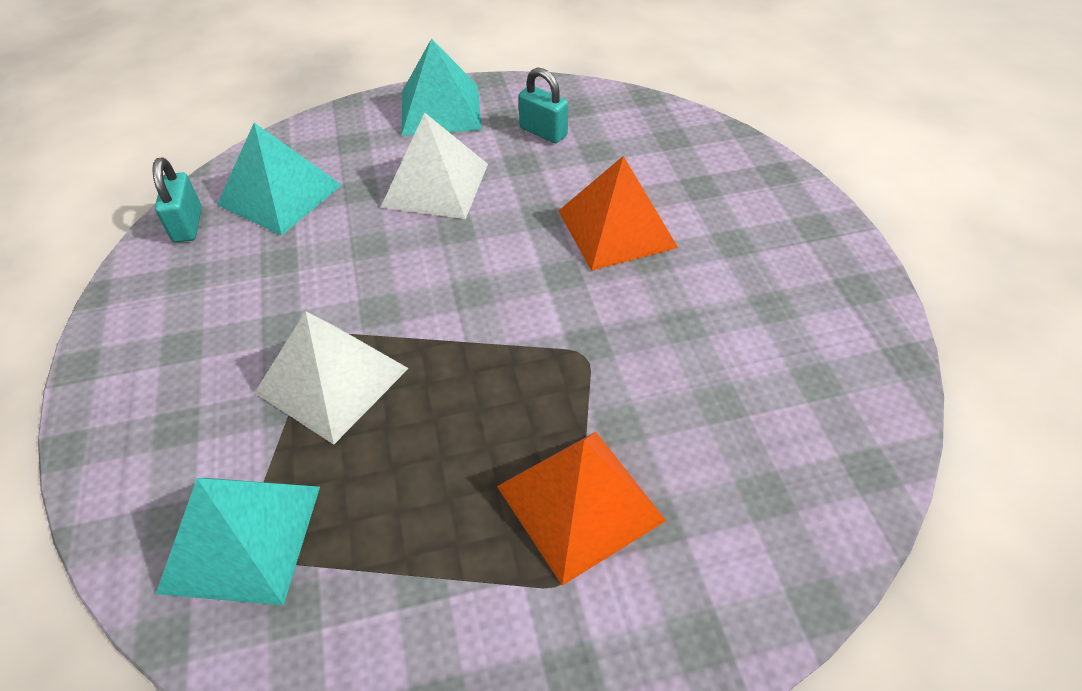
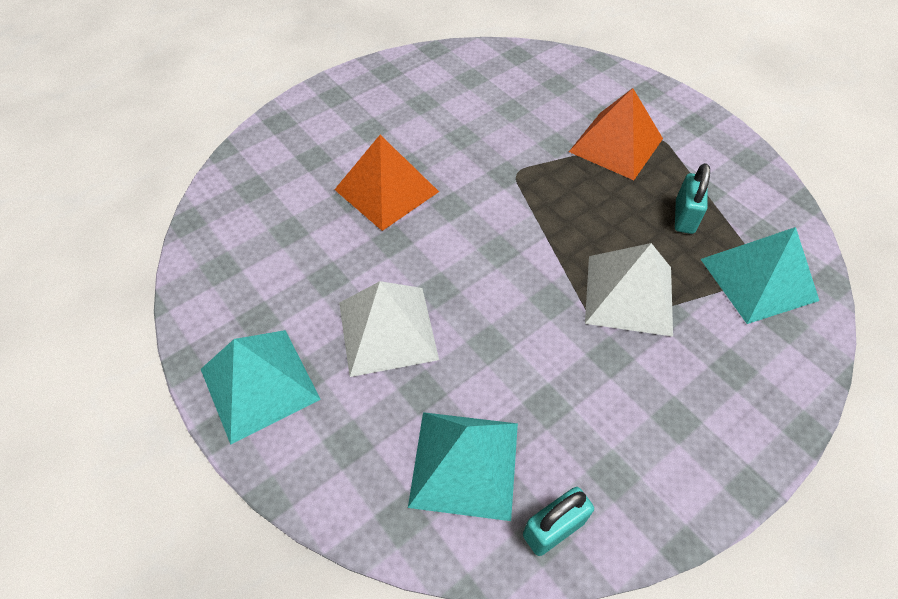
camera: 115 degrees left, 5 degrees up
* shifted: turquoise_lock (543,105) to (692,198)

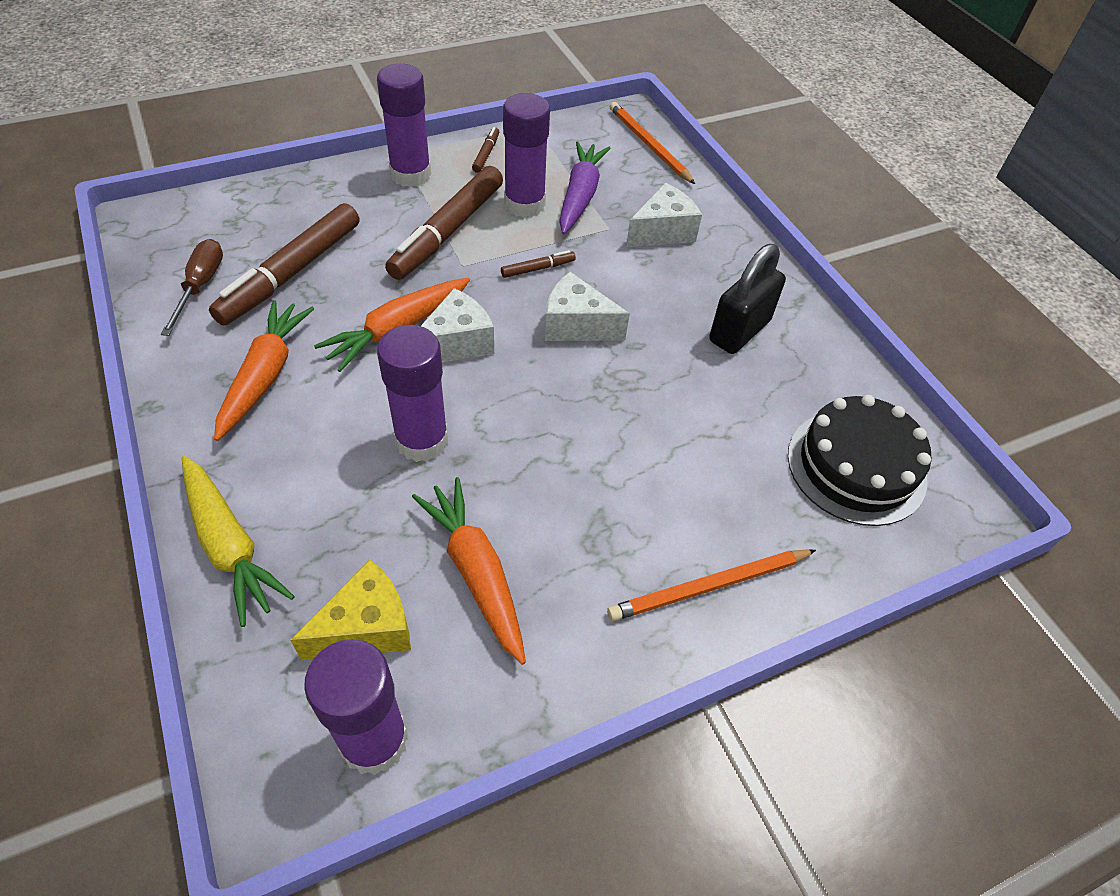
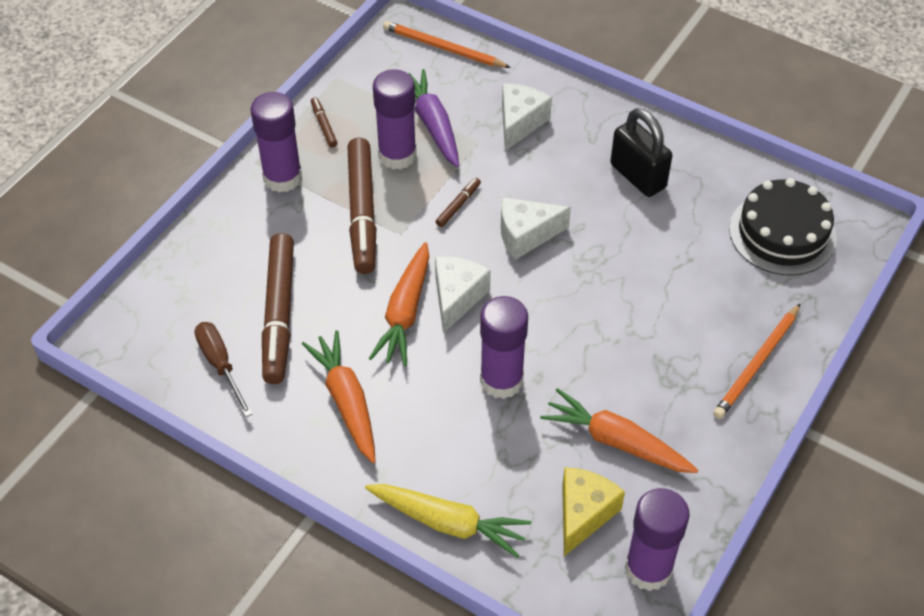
camera: 30 degrees left, 0 degrees up
* rotated: ebony_lock (747,299) = (641,152) 45 degrees counterclockwise

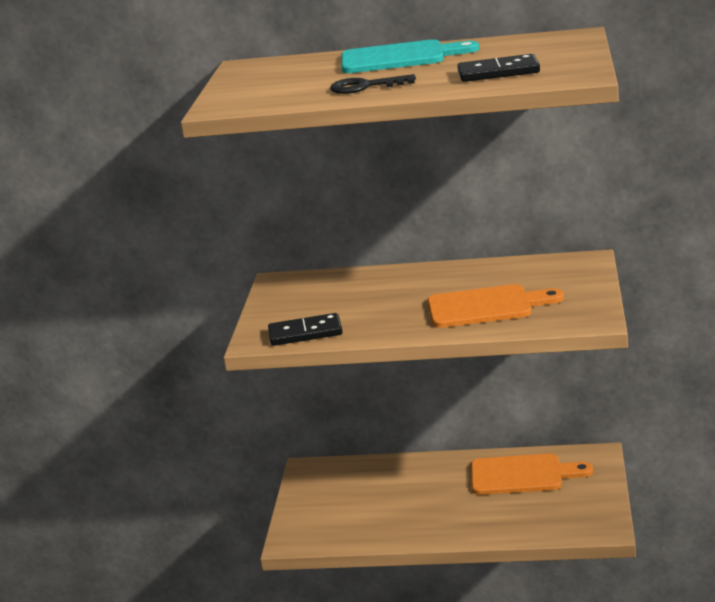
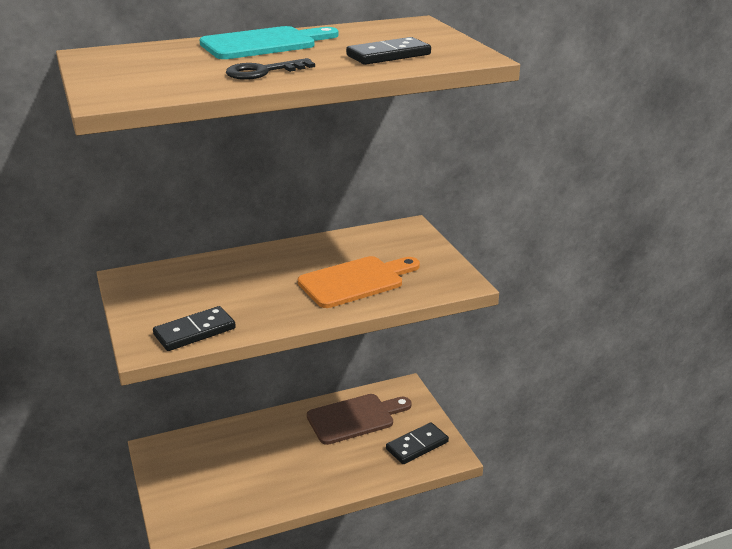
camera: 30 degrees left, 5 degrees up
* repainted: bright_orange_chopping_board (532,474) to brown_chopping_board (359,419)
* new: ebony_domino (417,443)

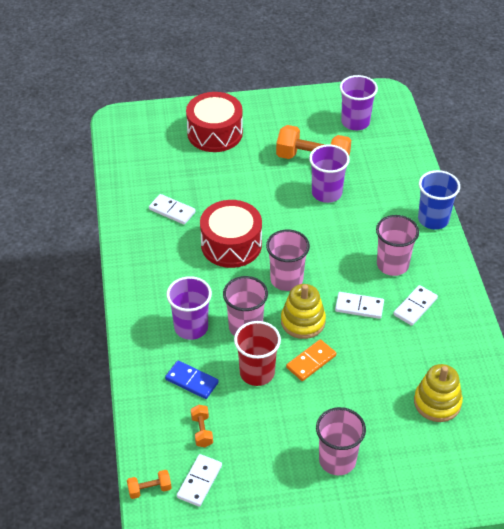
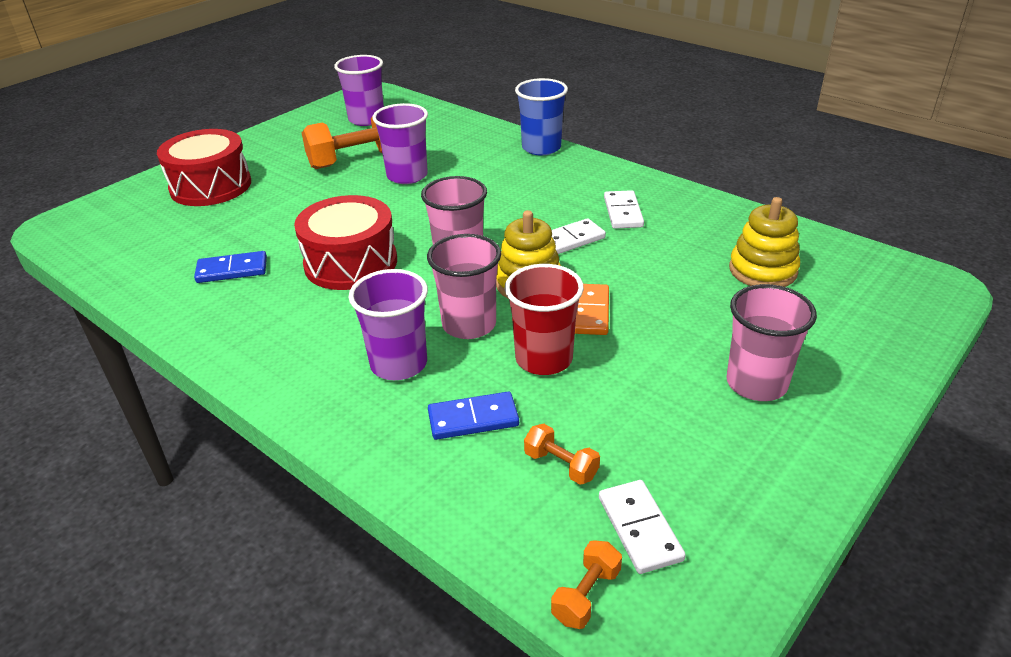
camera: 40 degrees left, 10 degrees down
* repainted: pure_white_domino (172,209) to royal_blue_domino (230,267)
* gone: pink_cup (397,245)

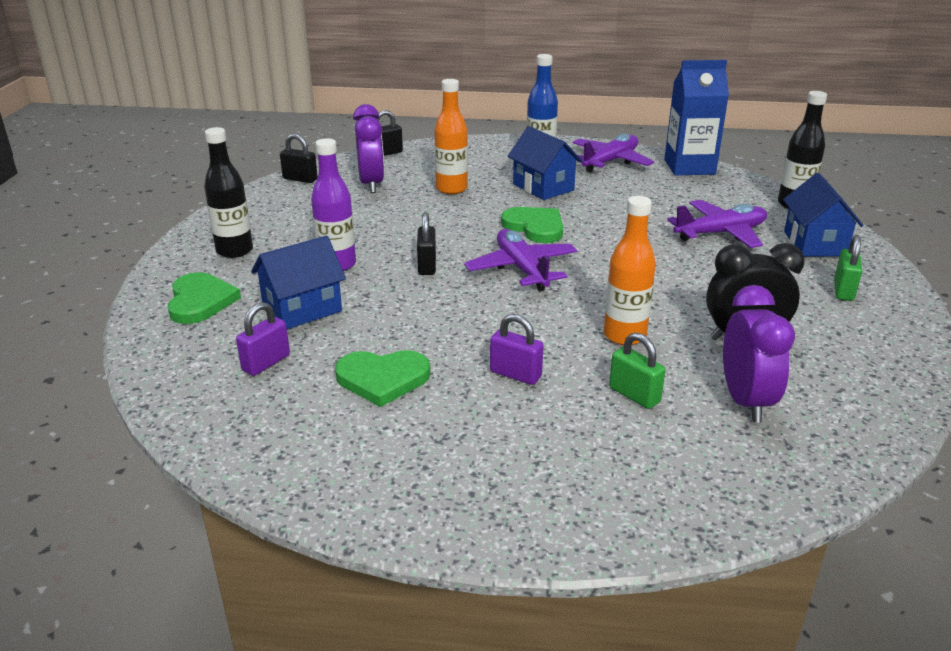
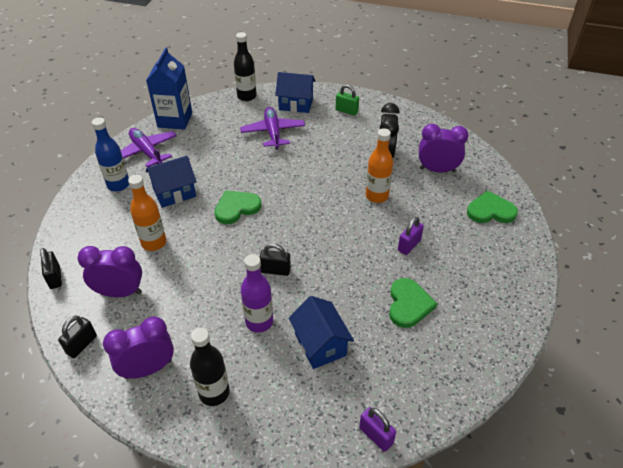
camera: 80 degrees left, 15 degrees up
* gone: royal_purple_plane (520,260)
* shifted: emerald_heart (204,298) to (492,207)
* shifted: royal_purple_lock (263,339) to (377,429)
* gone: emerald_lock (637,370)
* new: royal_purple_alarm_clock (138,347)

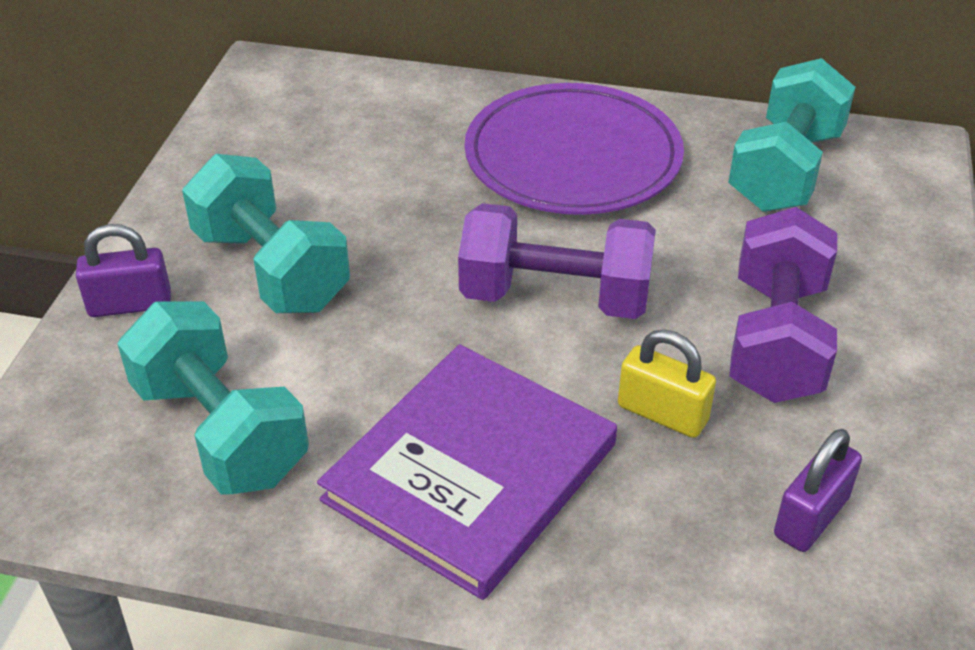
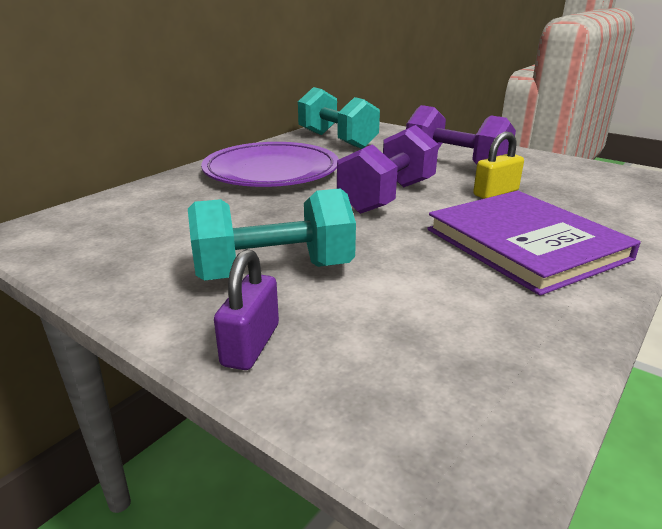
camera: 65 degrees left, 15 degrees down
* gone: turquoise_free_weight (213,398)
* gone: royal_purple_lock (818,490)

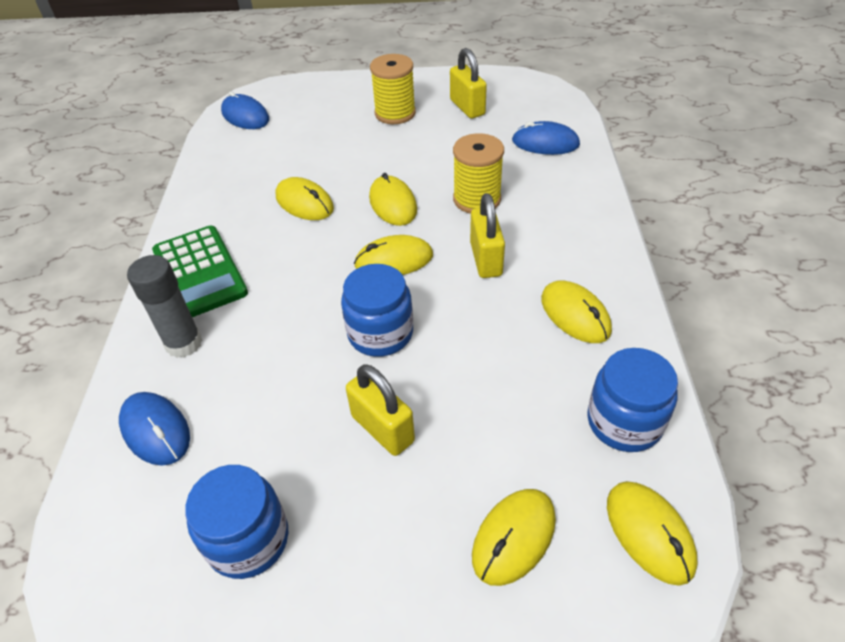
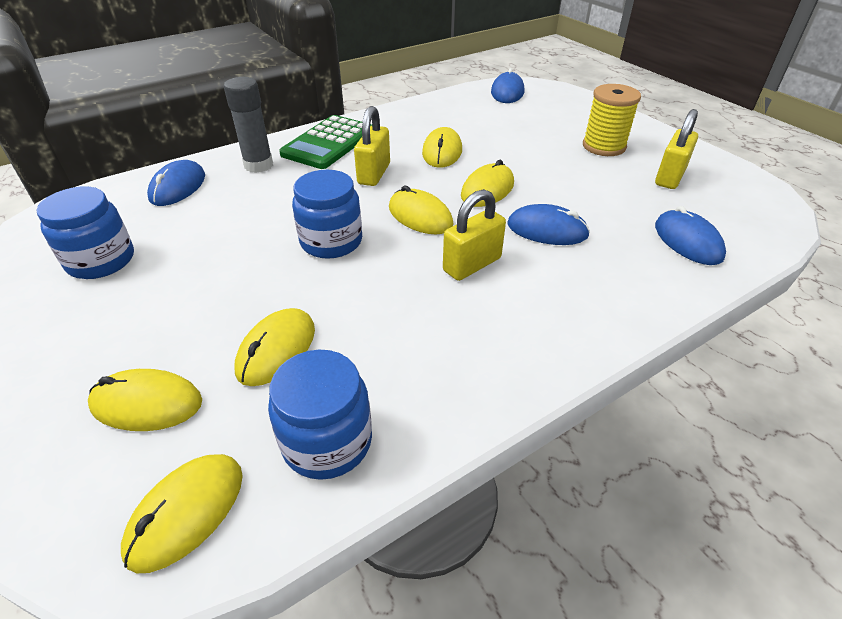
camera: 55 degrees right, 5 degrees down
* swapped: yellow_reel_of_thread (478,173) to royal_blue_mouse (549,224)
* shifted: yellow_mouse (576,312) to (274,347)
* shifted: yellow_lock (380,410) to (372,146)

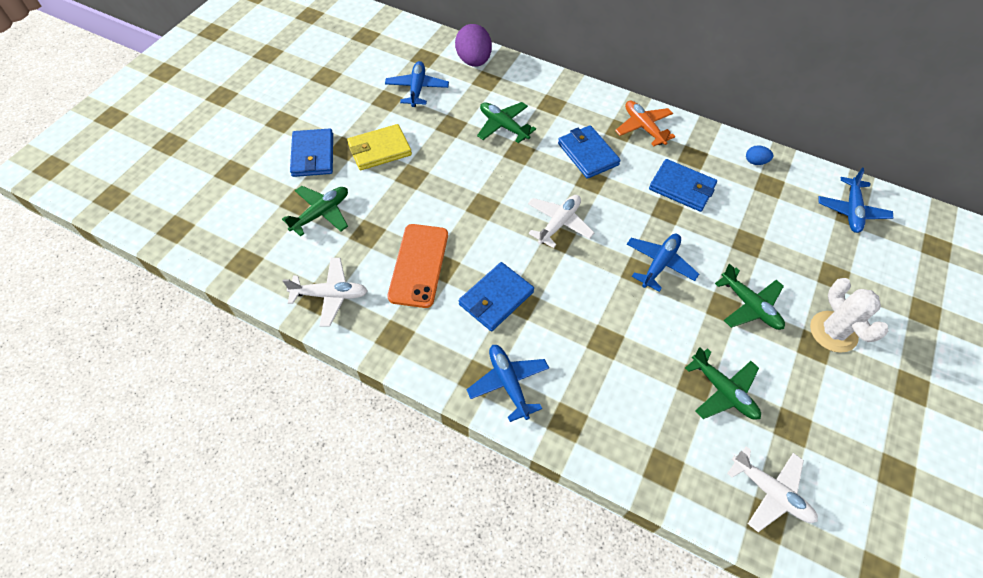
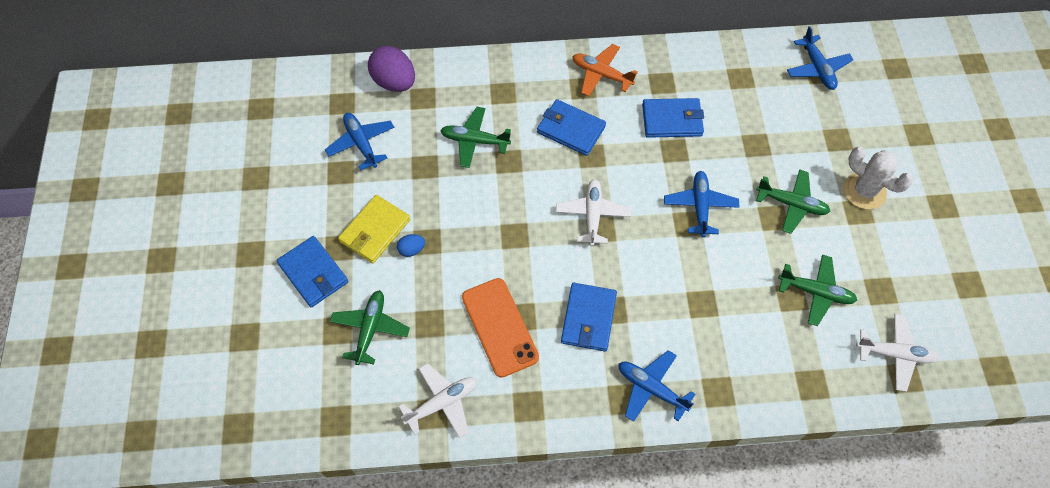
camera: 30 degrees left, 5 degrees up
* shifted: royal_blue_toy_egg (759,155) to (411,245)

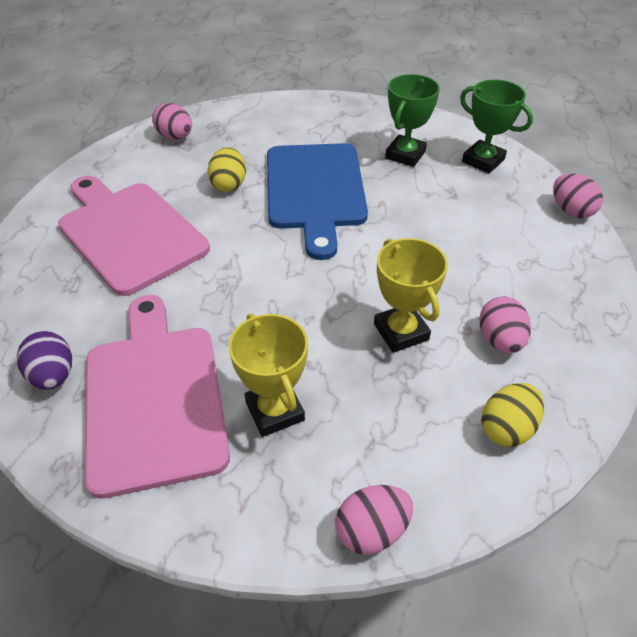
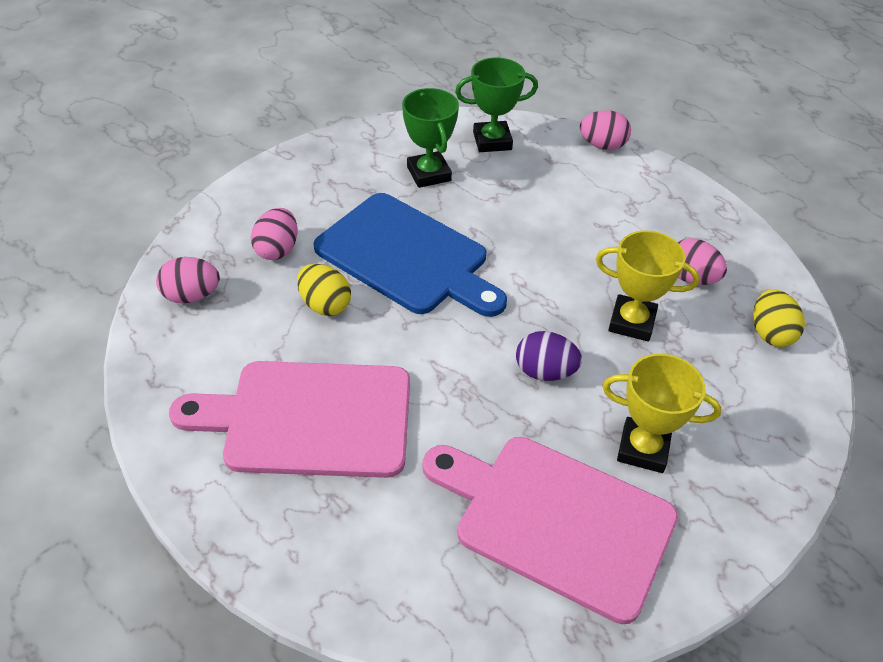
camera: 50 degrees left, 0 degrees up
* shifted: royal_purple_toy_egg (44,360) to (549,356)
* shifted: pink_toy_egg (374,519) to (274,234)

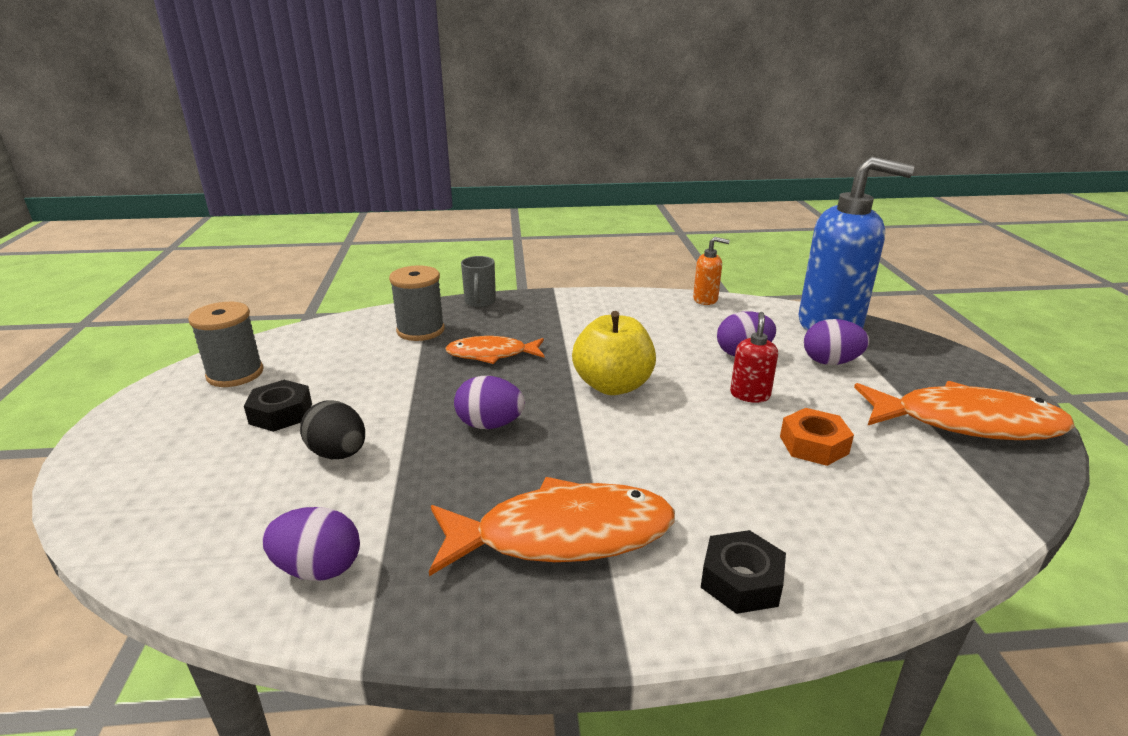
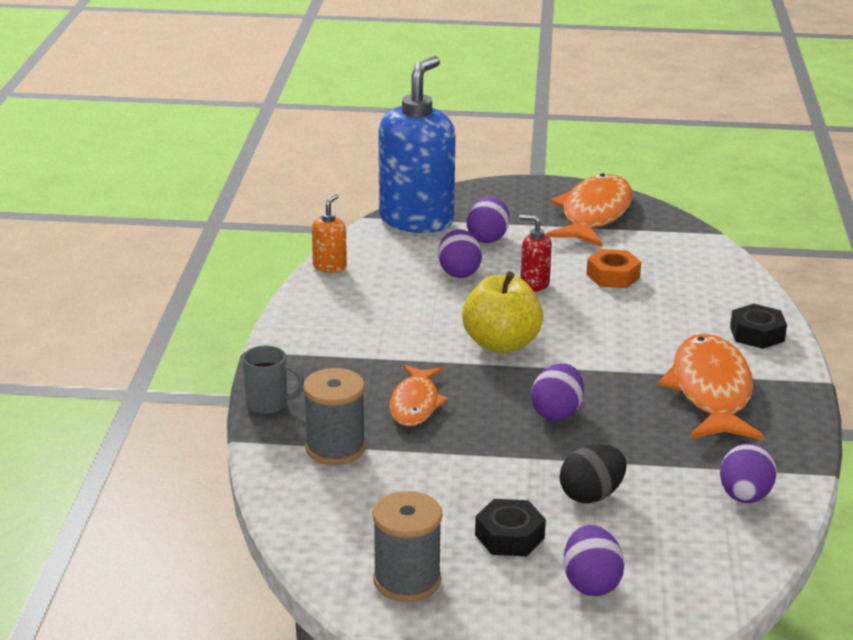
camera: 80 degrees left, 0 degrees up
* new: royal_purple_toy_egg (593,560)

